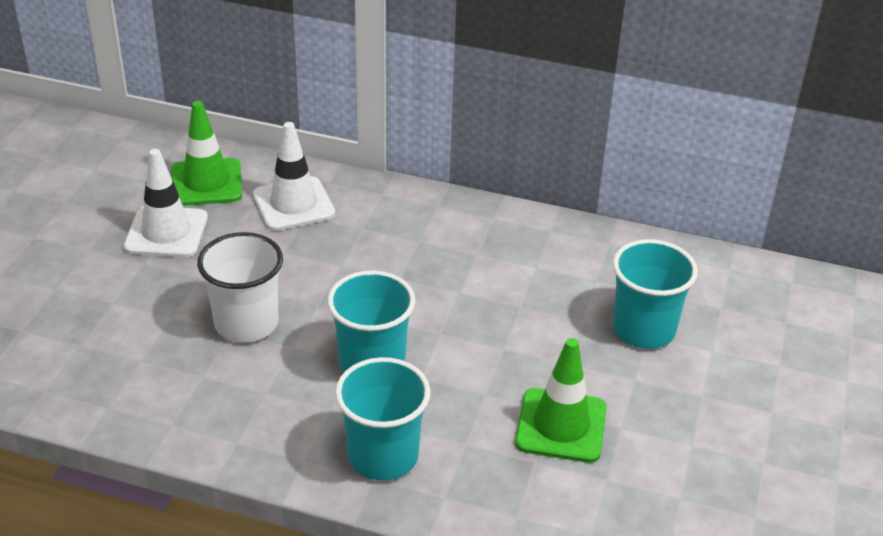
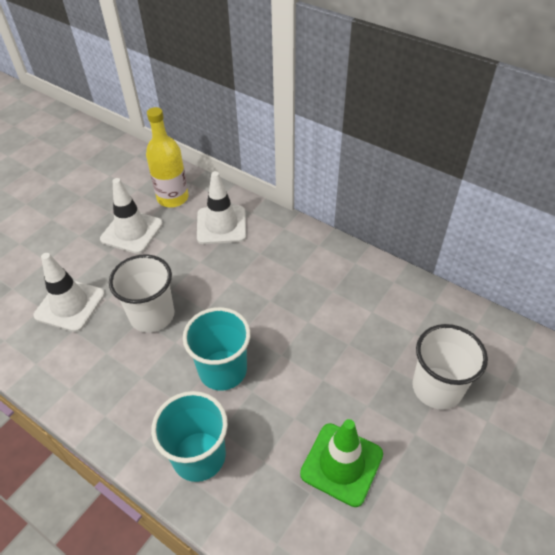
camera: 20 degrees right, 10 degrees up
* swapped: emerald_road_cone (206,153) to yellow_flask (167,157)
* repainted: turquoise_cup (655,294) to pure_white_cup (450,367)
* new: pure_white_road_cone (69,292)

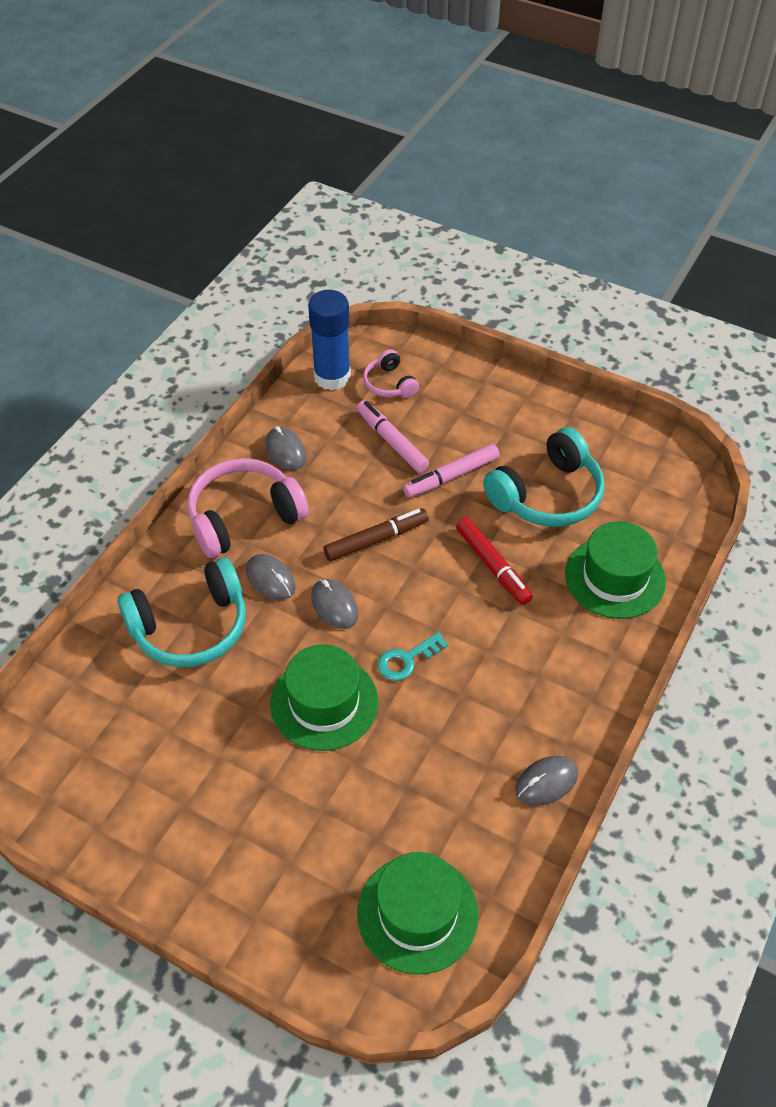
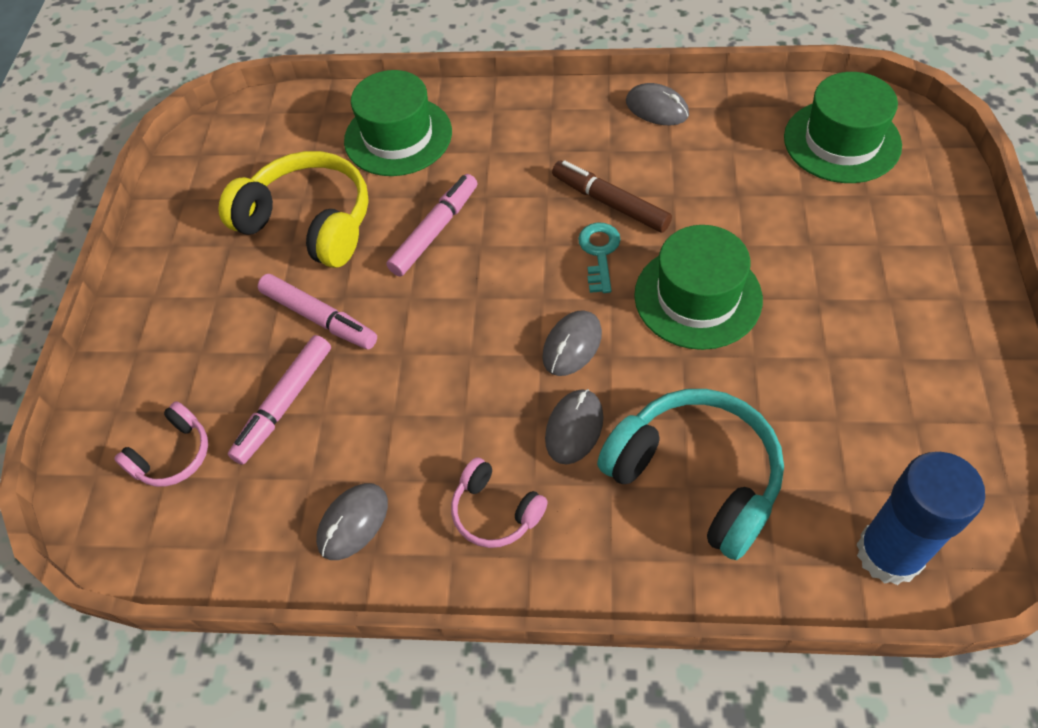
camera: 110 degrees left, 5 degrees up
* shifted: royal_blue_stick_of_glue (329,340) to (920,518)
* repainted: turquoise_over-ear_headphones (544,477) to yellow_over-ear_headphones (294,209)
* scaled: pink_over-ear_headphones (248,508) = (499,502) x0.53
* shifted: brown_marker (376,534) to (612,196)
* repainted: scarlet_marker (494,561) to pink_marker (431,225)
* rotated: turquoise_door_key (412,656) = (599,257) 120 degrees counterclockwise

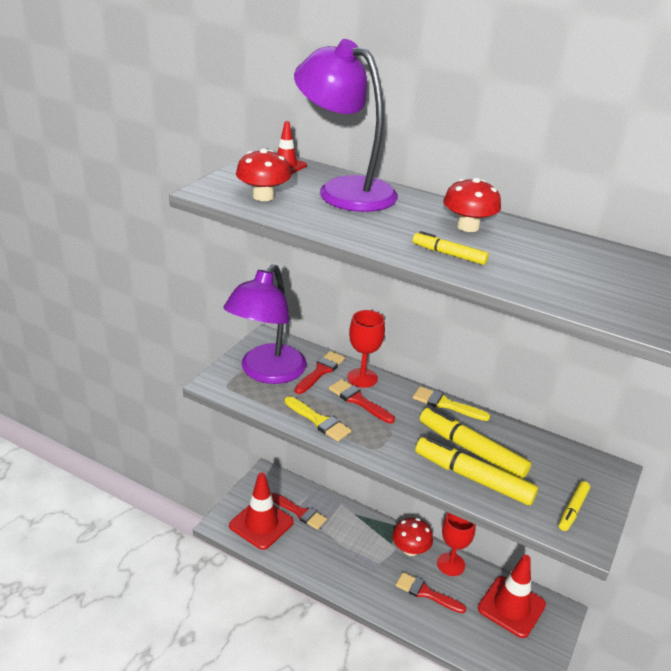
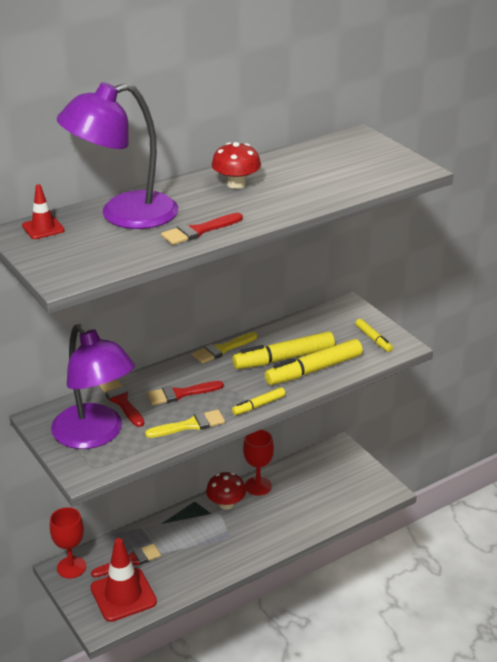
camera: 60 degrees left, 0 degrees up
* gone: scarlet_toadstool (263,174)
* shifted: yellow_marker (451,248) to (259,401)
* shifted: scarlet_goblet (366,349) to (68,542)
* gone: scarlet_road_cone (512,596)
* shifted: scarlet_paint_brush (431,592) to (202,229)

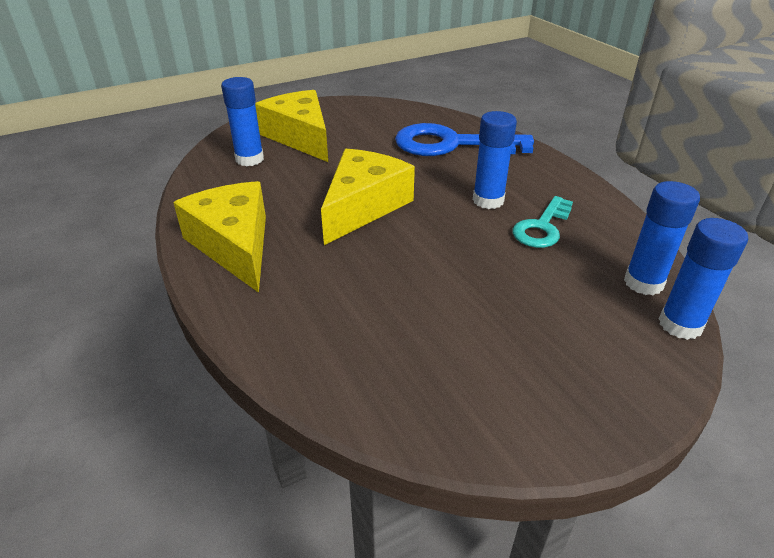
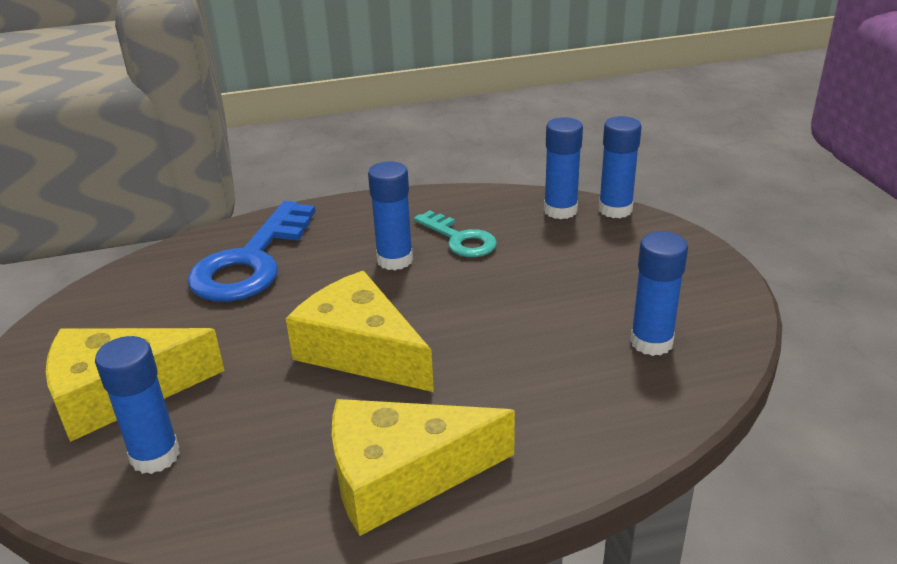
camera: 75 degrees left, 5 degrees down
* new: royal_blue_stick_of_glue (659,294)

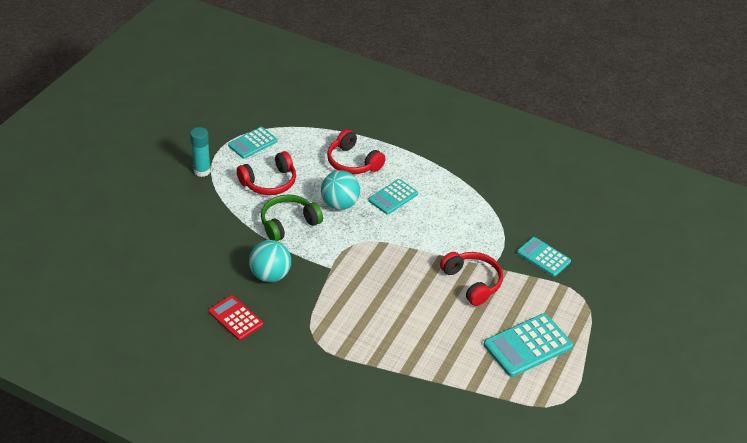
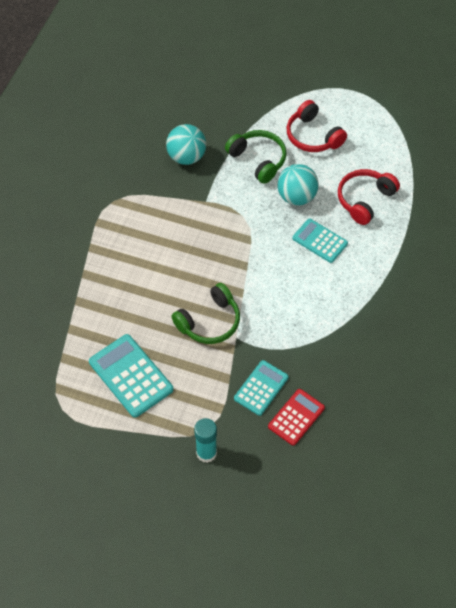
camera: 85 degrees right, 15 degrees up
* shifted: turquoise_stick_of_glue (200,152) to (205,440)
* gone: turquoise_adding_machine (252,143)
* repainted: scarlet_over-ear_headphones (471,279) to emerald_over-ear_headphones (205,313)
* shifted: scarlet_adding_machine (235,317) to (296,417)

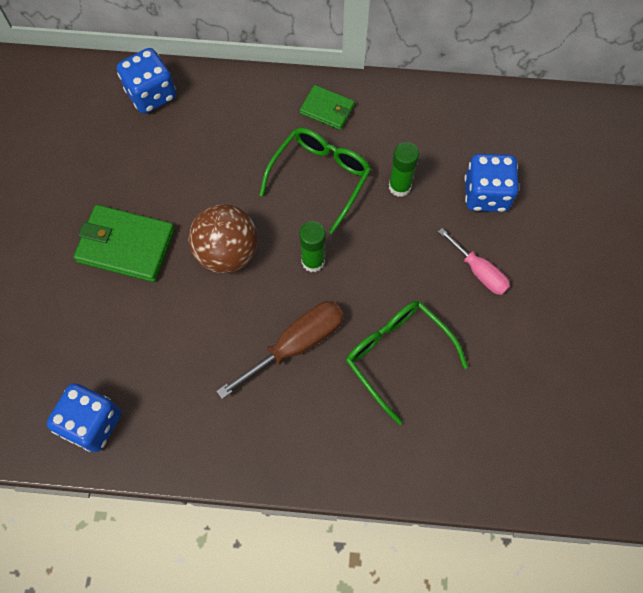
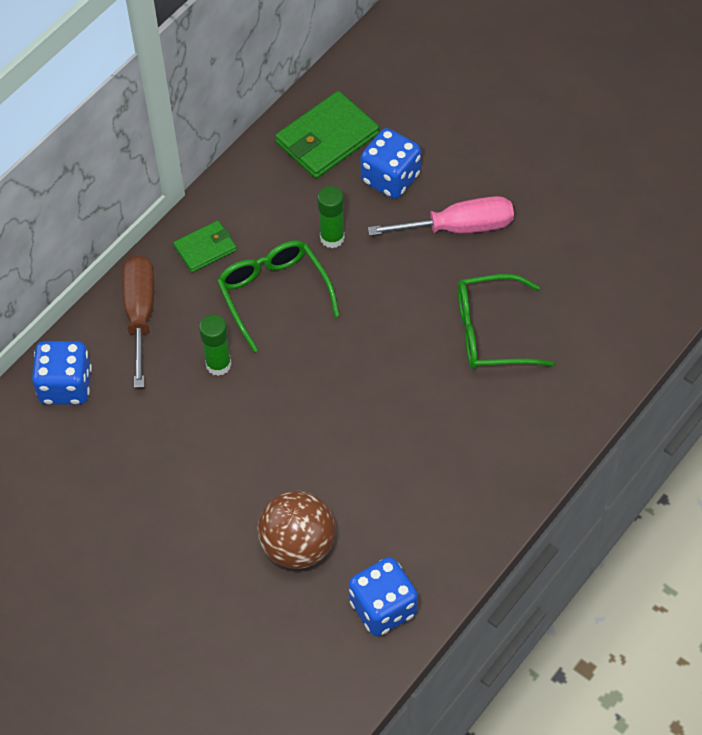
camera: 55 degrees left, 10 degrees down
* shifted: brown_play_ball (223,238) to (296,529)
* shifted: emerald_card_wallet (124,243) to (327,135)
* shifted: emerald_stick_of_glue (312,246) to (215,345)
* scaled: pink_screwdriver (474,261) = (441,216) x1.55
* shifted: brown_screwdriver (280,350) to (138,321)

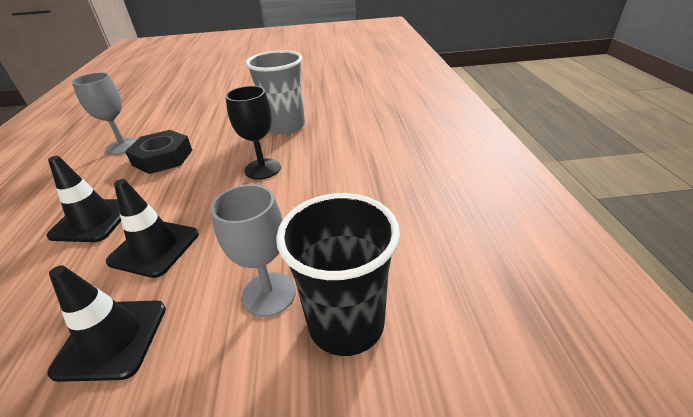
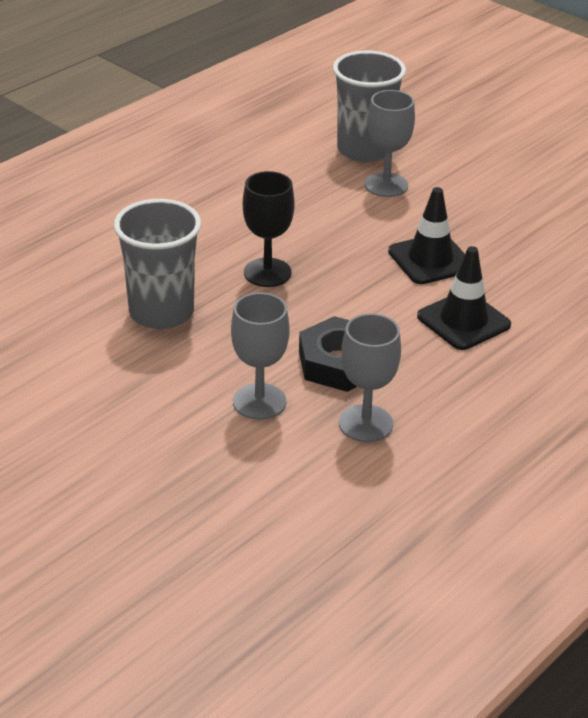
camera: 135 degrees left, 0 degrees up
* repainted: ebony_cup (338,274) to gray_cup (369,106)
* gone: ebony_road_cone (106,323)
* new: gray_goblet (260,356)

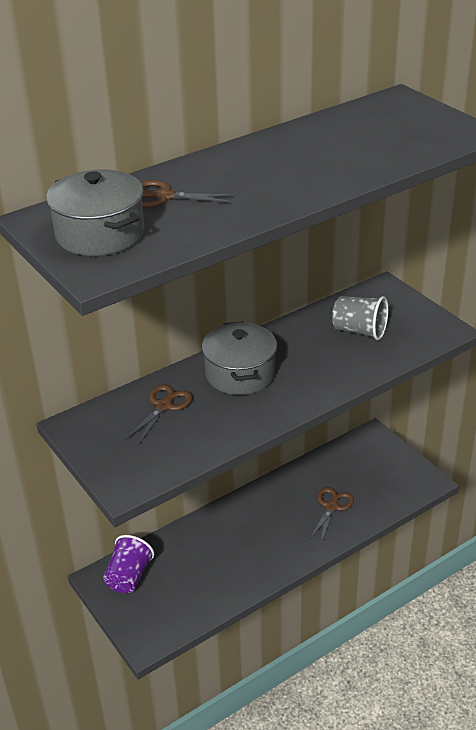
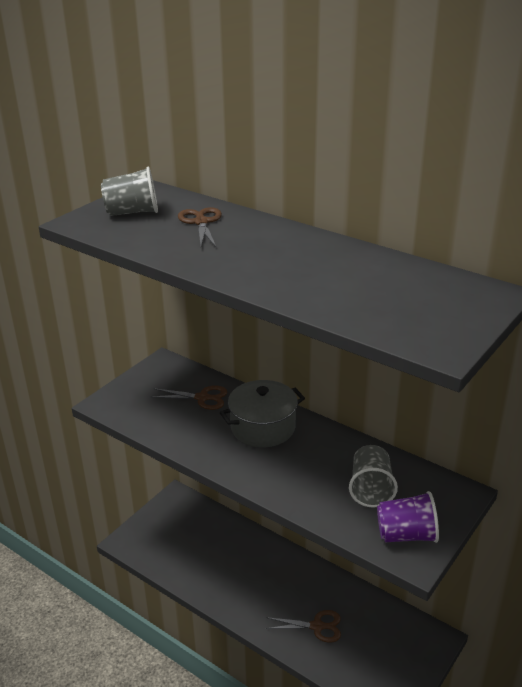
camera: 70 degrees right, 5 degrees down
* swapped: gray_cooking_pot (95,213) to gray_cup (129,191)
* shifted: royal_purple_cup (128,564) to (408,517)

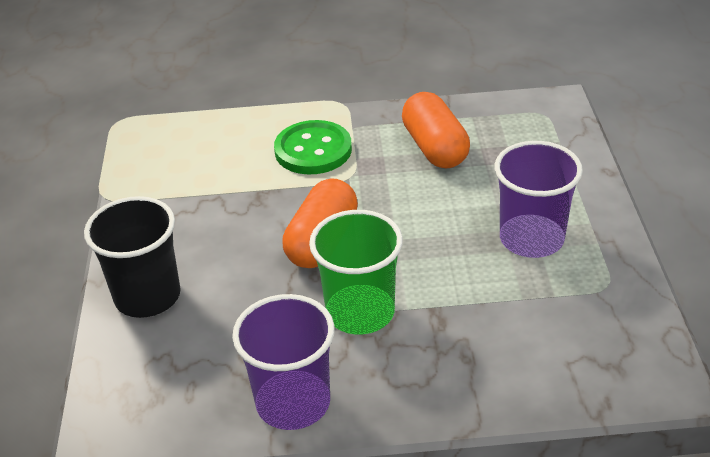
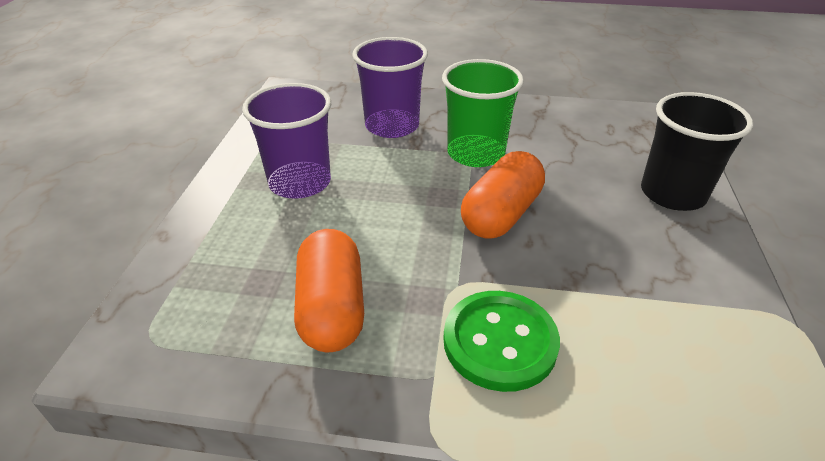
camera: 170 degrees left, 0 degrees up
* shifted: royal_purple_cup (283,362) to (390,87)

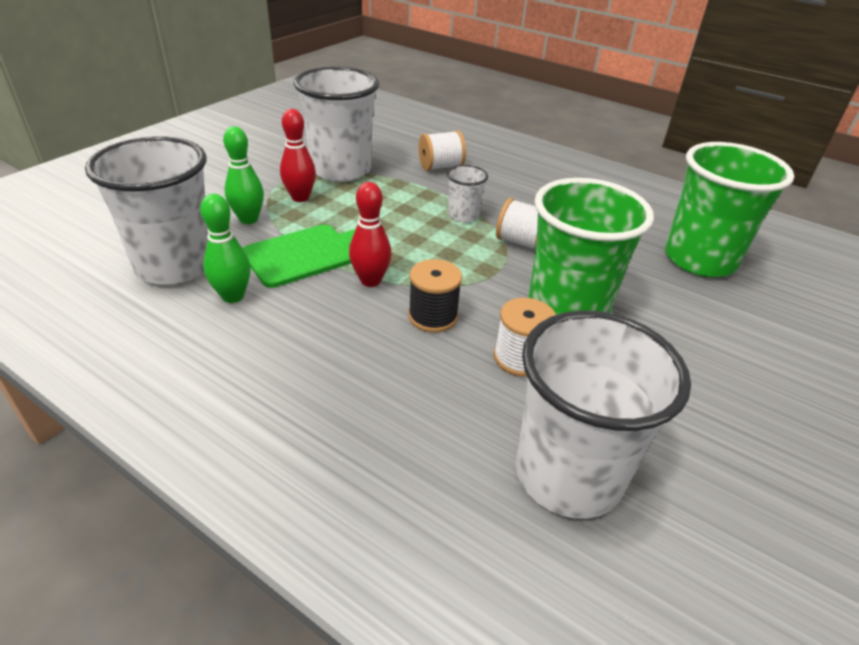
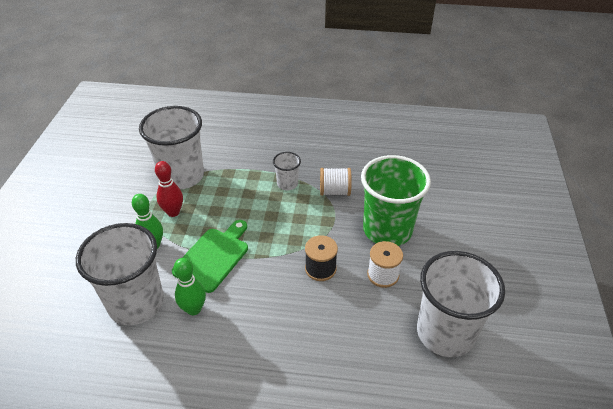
camera: 25 degrees left, 5 degrees up
* gone: pure_white_reel_of_thread (442,150)
* gone: emerald_cup (729,209)
* gone: scarlet_skittle (370,234)

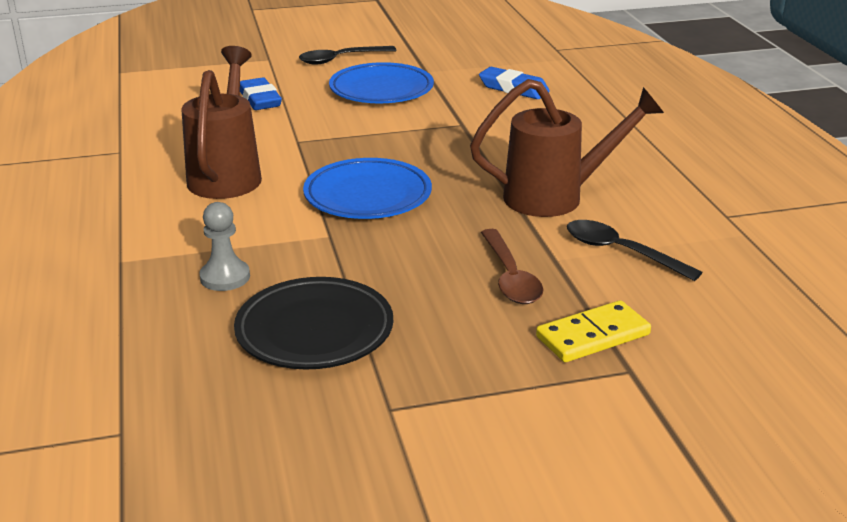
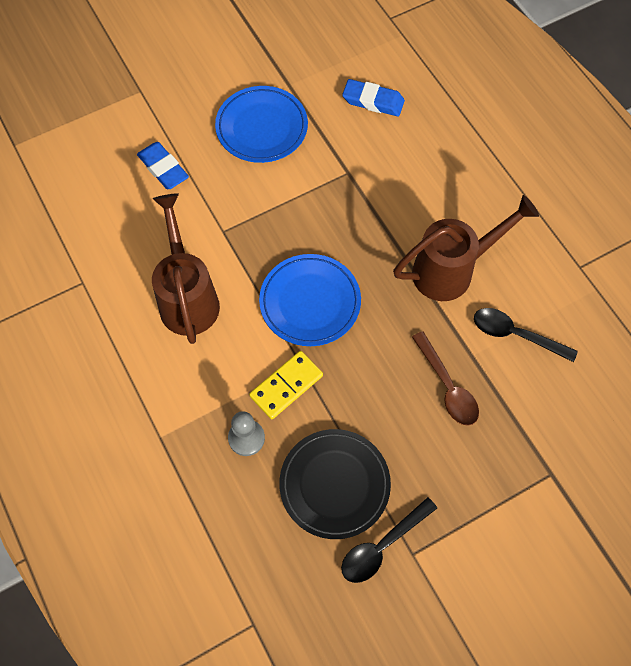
camera: 15 degrees left, 35 degrees up
* shifted: ebony_spoon (348,55) to (389,540)
* shifted: yellow_domino (593,331) to (286,385)

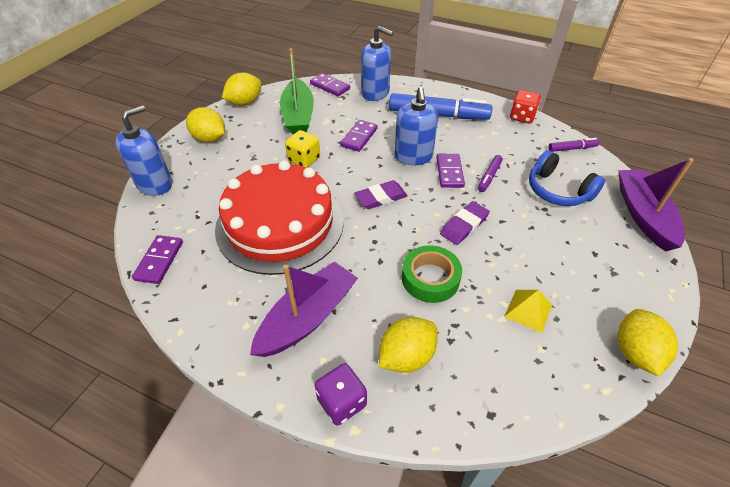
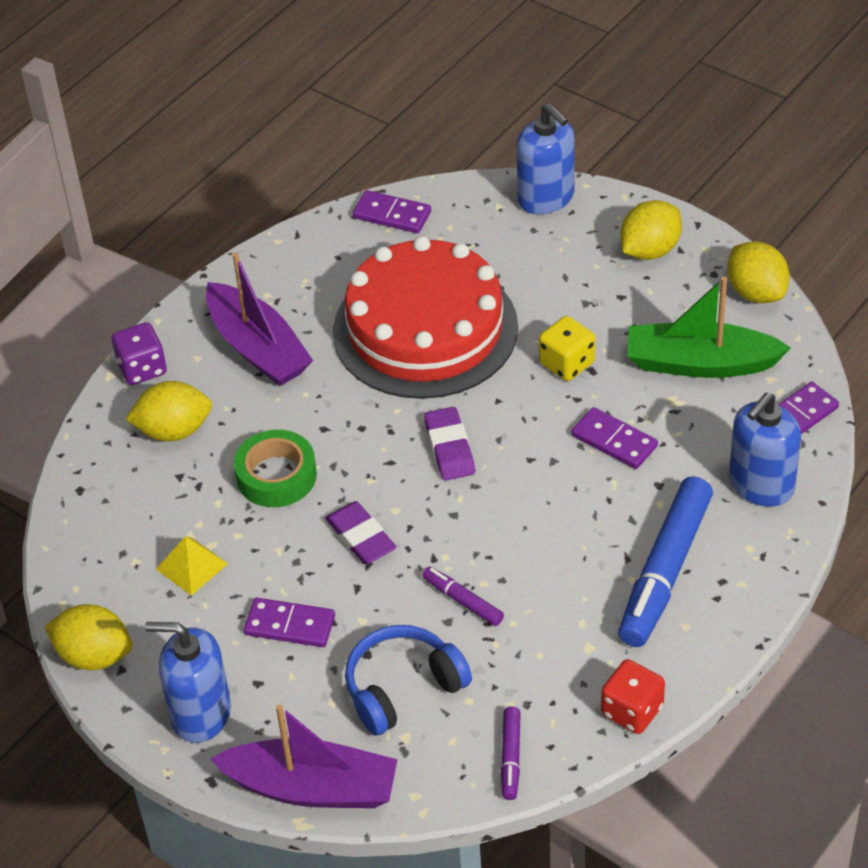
camera: 105 degrees right, 0 degrees up
* shifted: royal_blue_pump_bottle (416,126) to (188,682)
* shifted: royal_purple_domino (450,171) to (289,622)
* rotated: yellow_toy_lemon (408,345) = (168,411) 75 degrees counterclockwise

